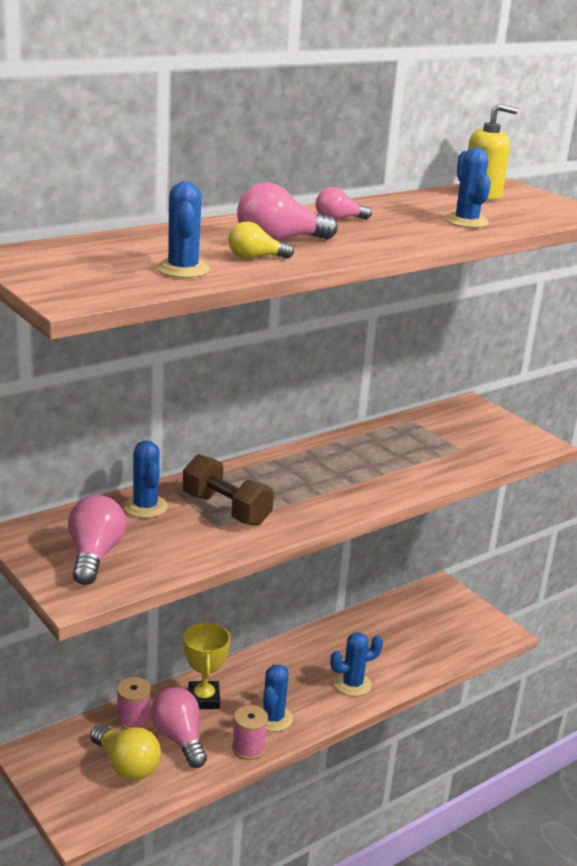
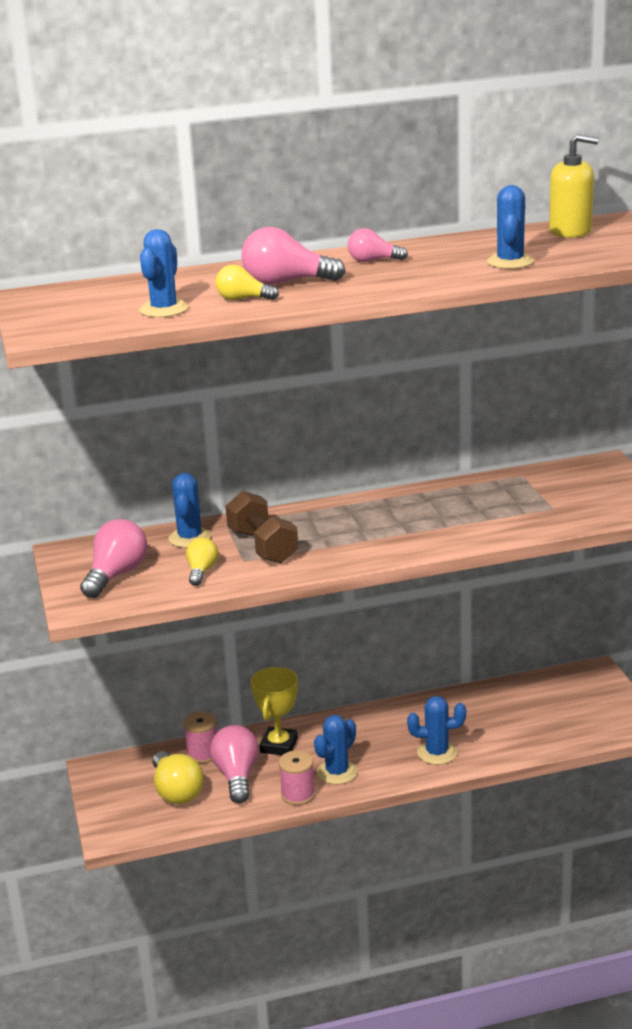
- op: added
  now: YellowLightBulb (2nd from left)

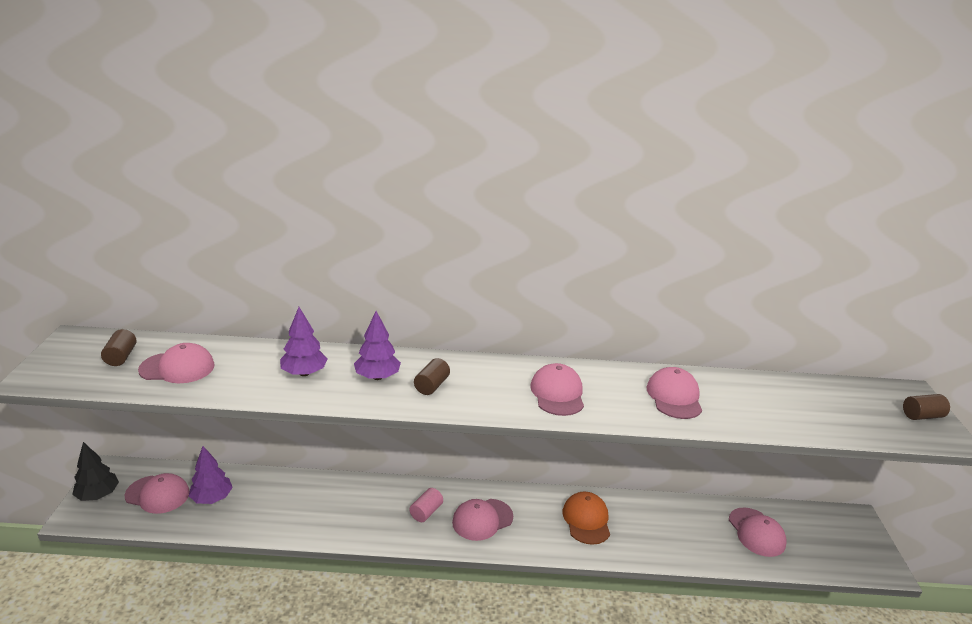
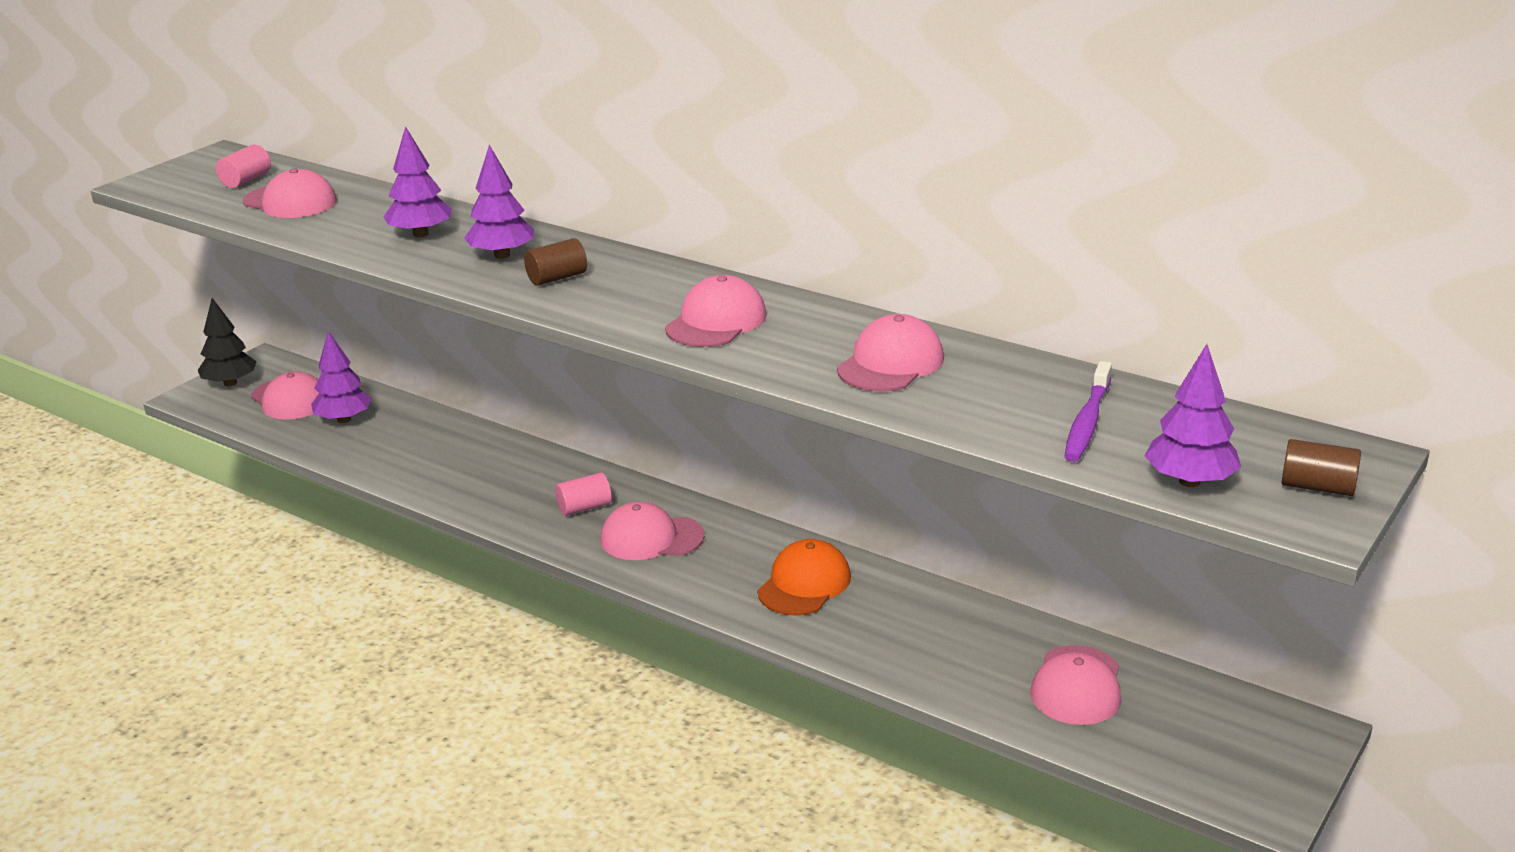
- op: recoloured
  was: BrownCylinder (1st from left)
  now: PinkCylinder (1st from left)
- op: added
  now: PurpleToothbrush
- op: added
  now: PurpleTree (4th from left)

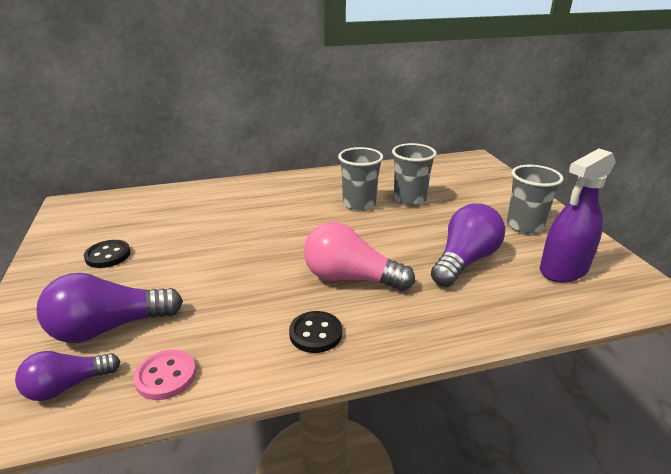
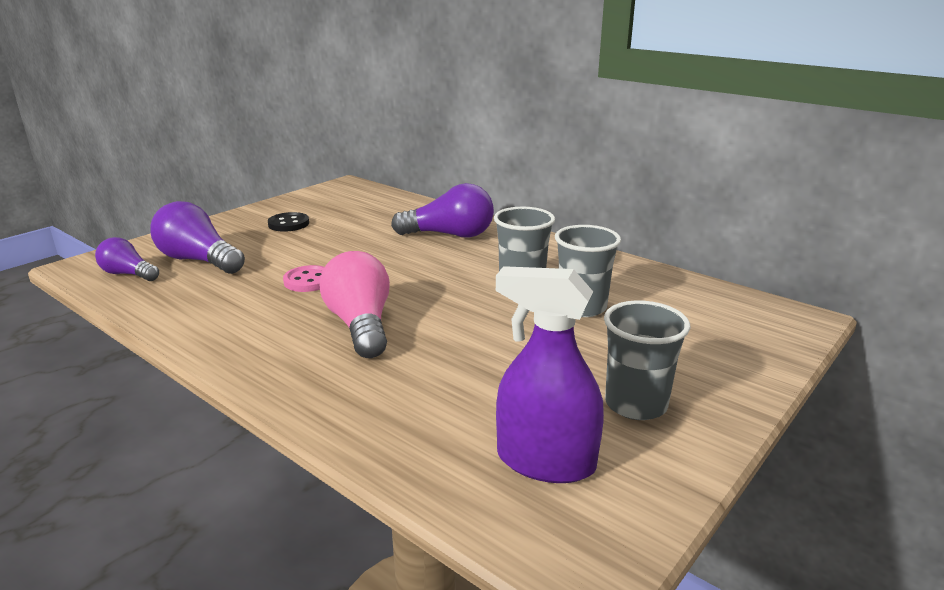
- op: moved
  was: PinkButton
- op: moved
  was: PurpleLightBulb (3rd from left)
- op: removed
  was: BlackButton (2nd from left)

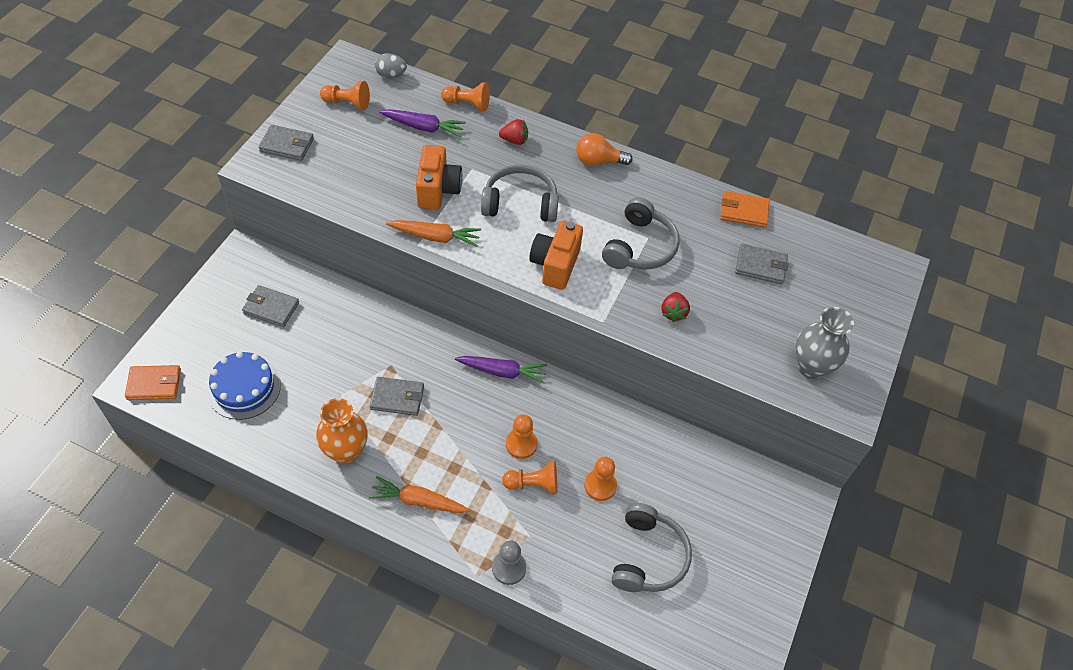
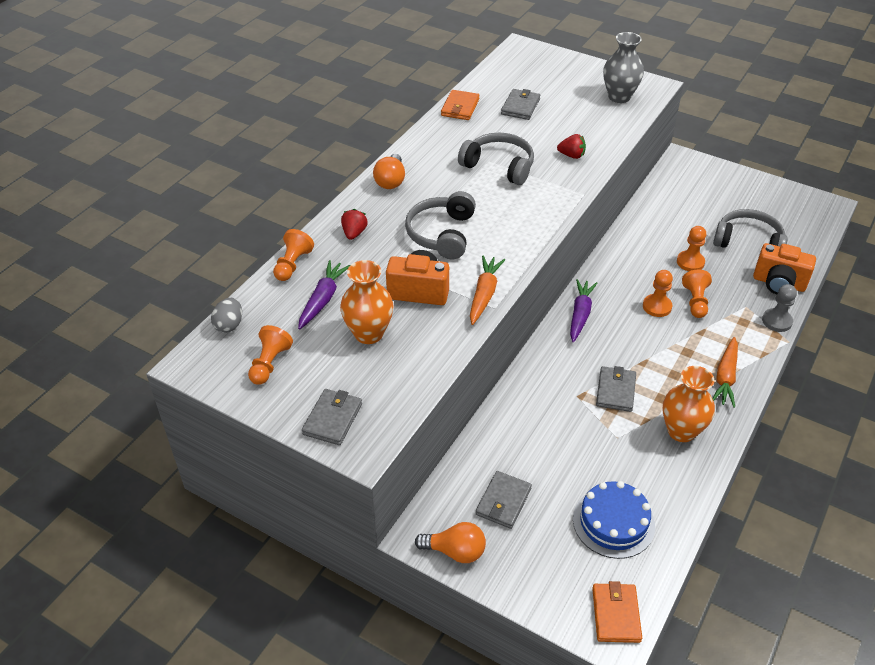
- op: added
  now: OrangeVase (1st from left)
- op: added
  now: OrangeLightBulb (2nd from left)
- op: moved
  was: OrangeCamera (2nd from left)

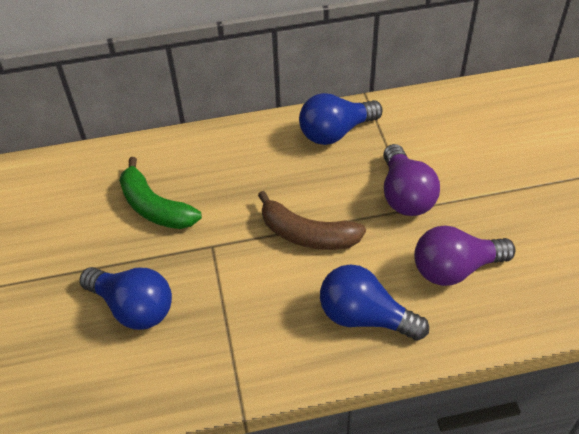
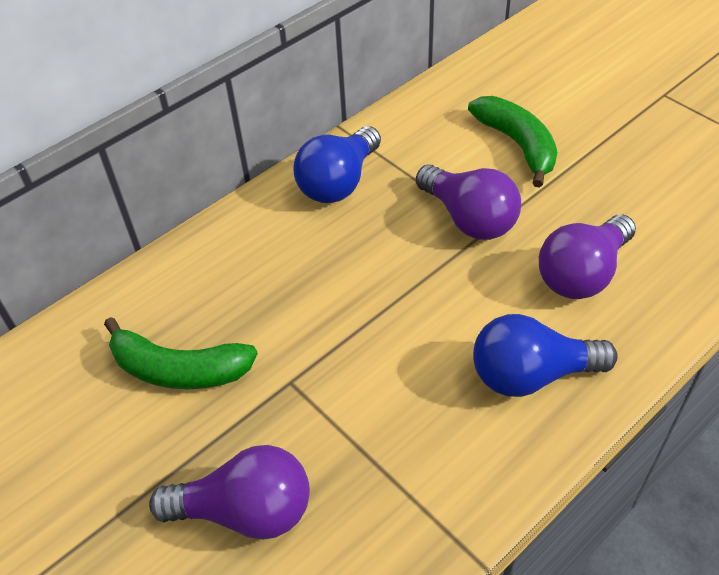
- op: recoloured
  was: BlueLightBulb (1st from left)
  now: PurpleLightBulb (1st from left)
- op: added
  now: GreenBanana (2nd from left)
- op: removed
  was: BrownBanana

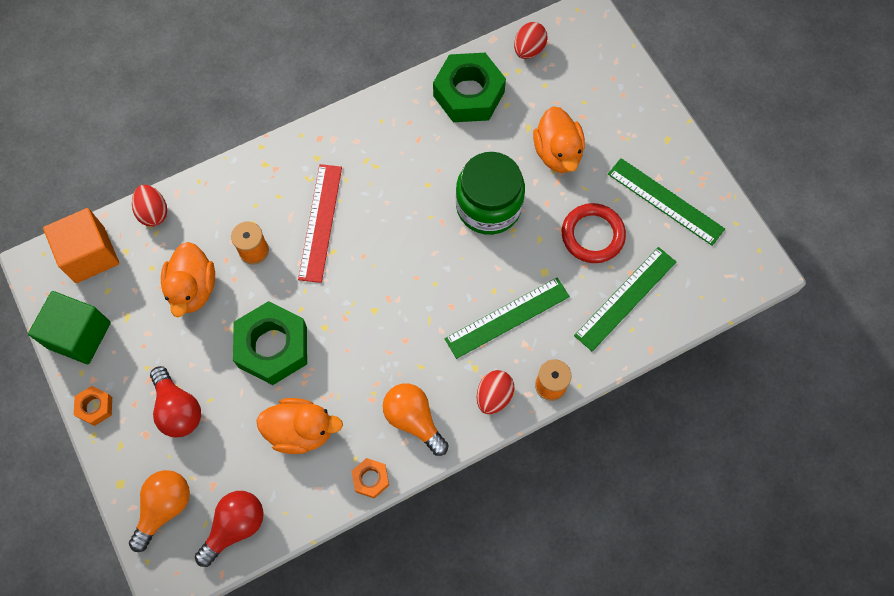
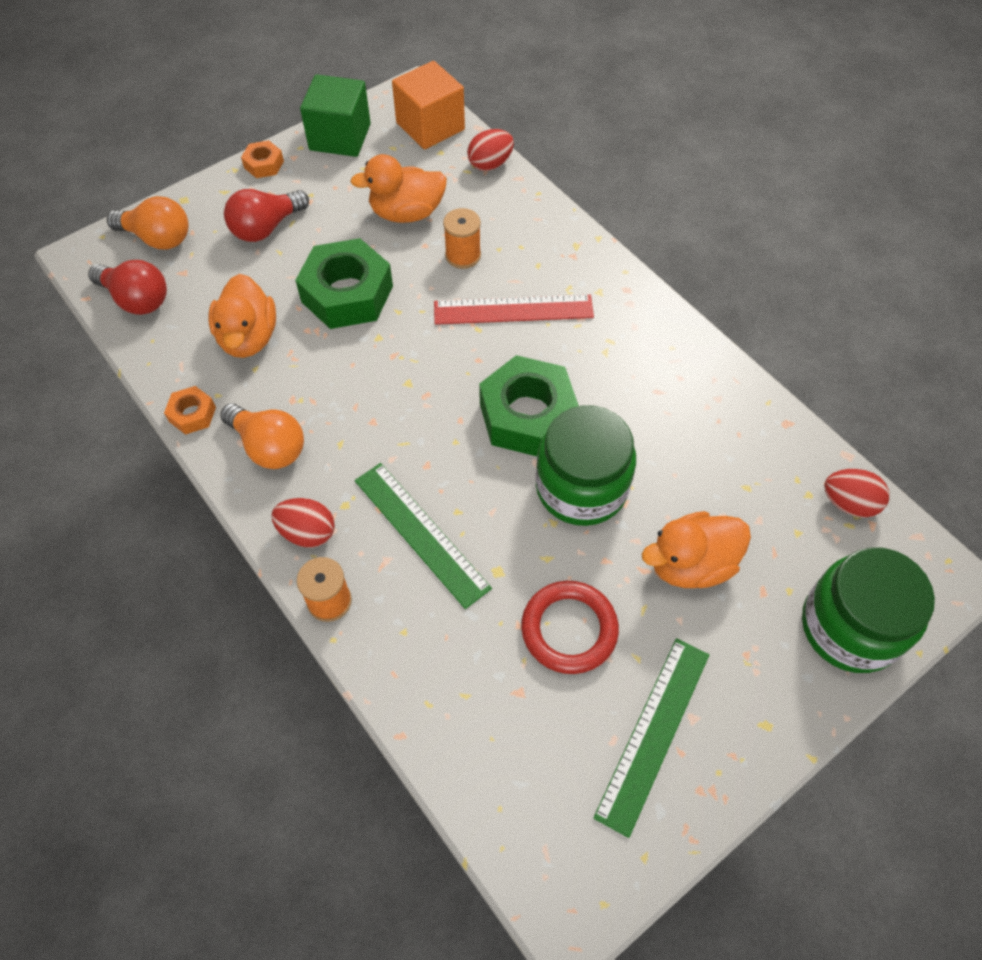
- op: turned
  was: OrangeLightBulb (2nd from left)
  clockwise: 90
- op: moved
  was: GreenNut (2nd from left)
- op: added
  now: GreenJar (2nd from left)
- op: removed
  was: GreenRuler (2nd from left)

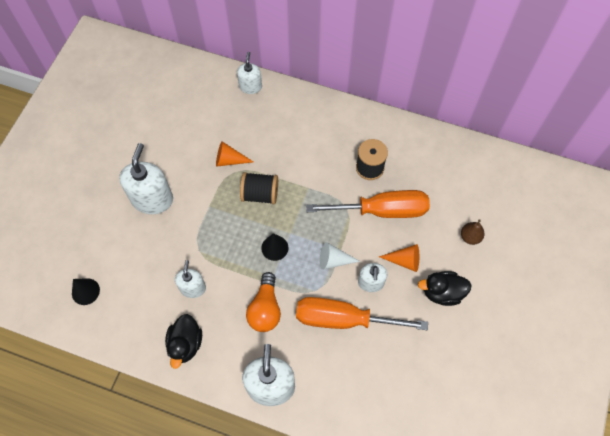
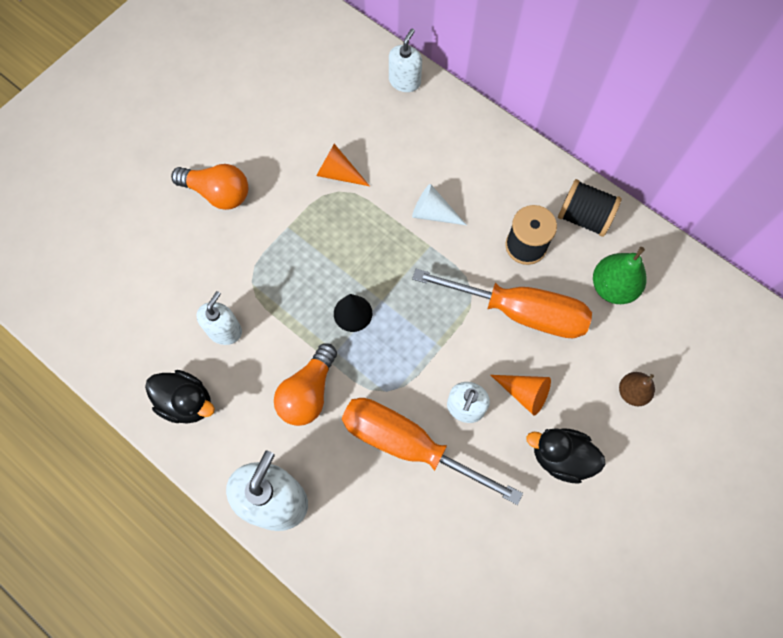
- op: turned
  was: BlackDuck (1st from left)
  clockwise: -90
- op: replaced
  was: WhiteSoapDispenser (1st from left)
  now: OrangeLightBulb (1st from left)
- op: moved
  was: WhiteCone
- op: moved
  was: BlackSpool (1st from left in the first image)
  now: BlackSpool (2nd from left)
- op: added
  now: GreenPear
- op: removed
  was: BlackCone (1st from left)

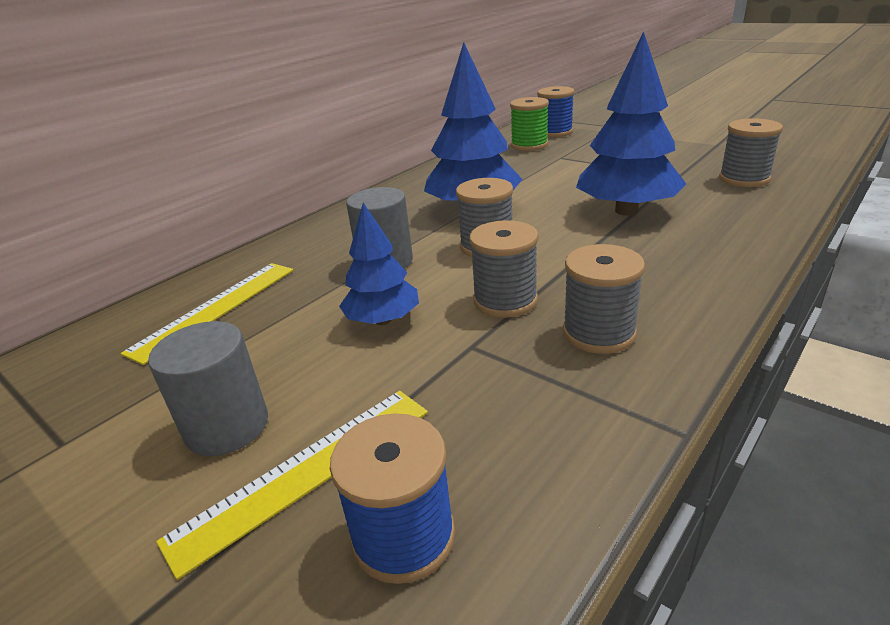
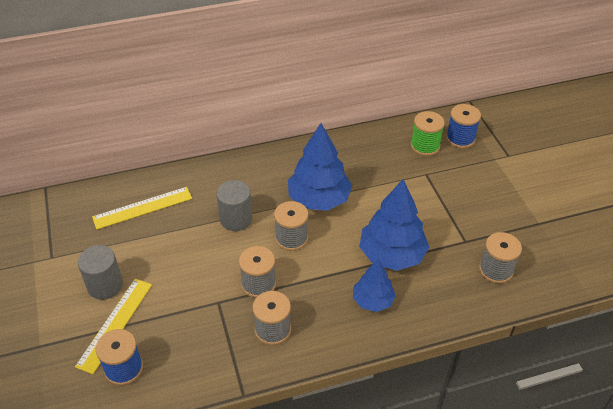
- op: turned
  was: YellowRuler (2nd from left in the first image)
  clockwise: -60
- op: moved
  was: BlueTree (1st from left in the first image)
  now: BlueTree (2nd from left)

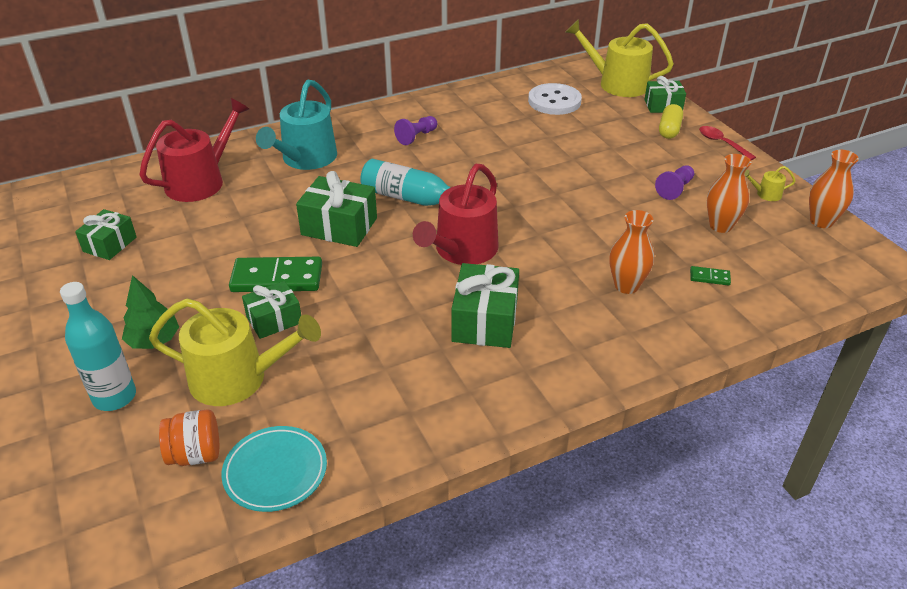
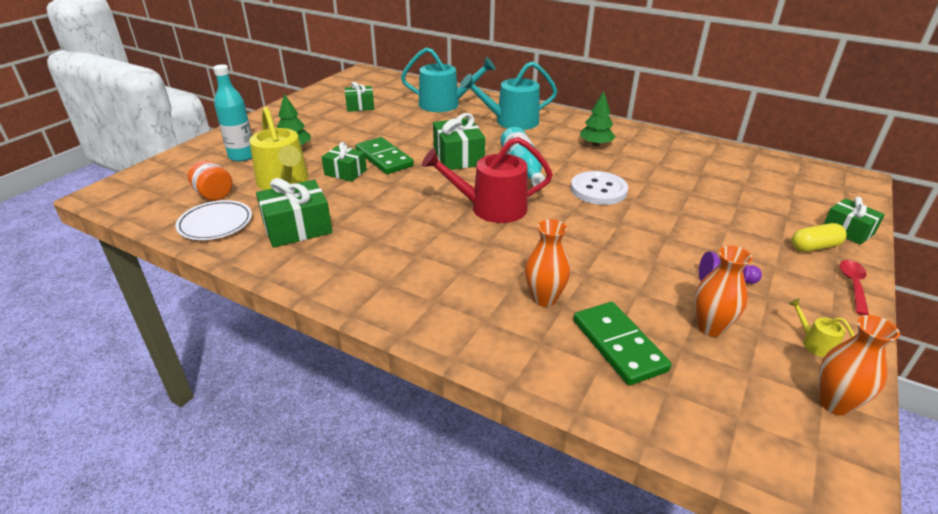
- op: recoloured
  was: TurquoisePlate
  now: WhitePlate
- op: moved
  was: GreenGift (4th from left in the first image)
  now: GreenGift (1st from left)
- op: recoloured
  was: RedWateringCan (1st from left)
  now: TurquoiseWateringCan (1st from left)
- op: moved
  was: WhiteButton
- op: resized
  was: GreenDomino (2nd from left)
  ratio: 2.25
- op: replaced
  was: PurplePawn (1st from left)
  now: GreenTree (2nd from left)
- op: removed
  was: YellowWateringCan (2nd from left)

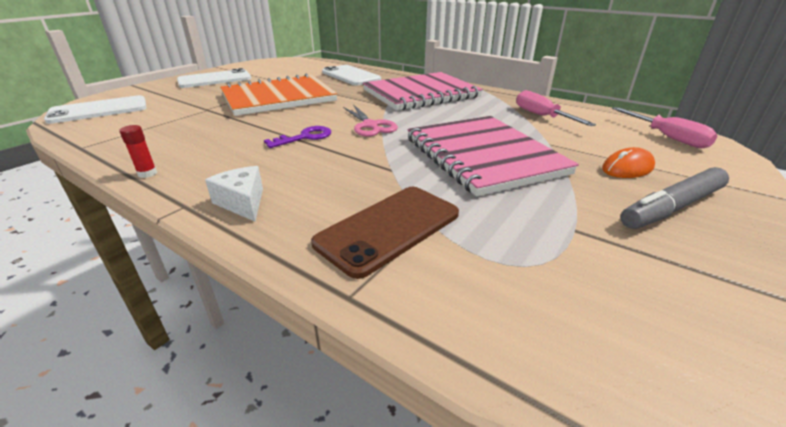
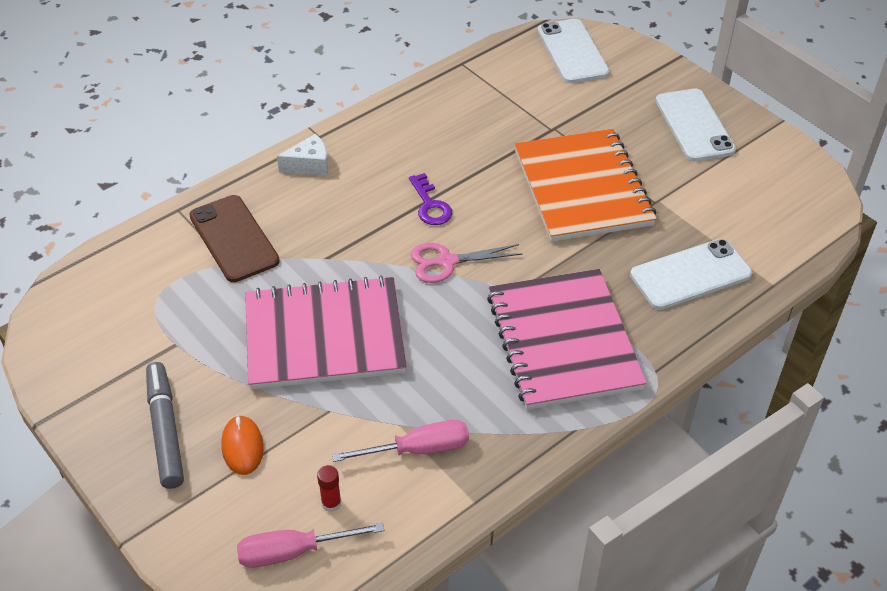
- op: moved
  was: RedGlueStick

